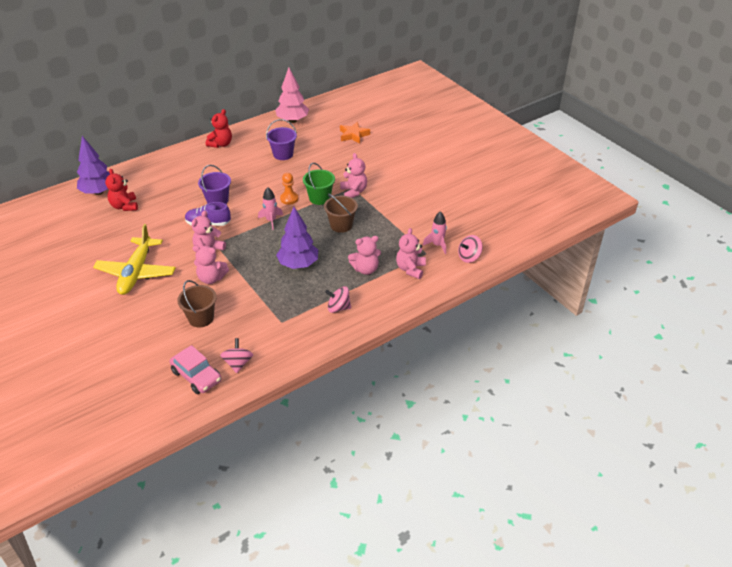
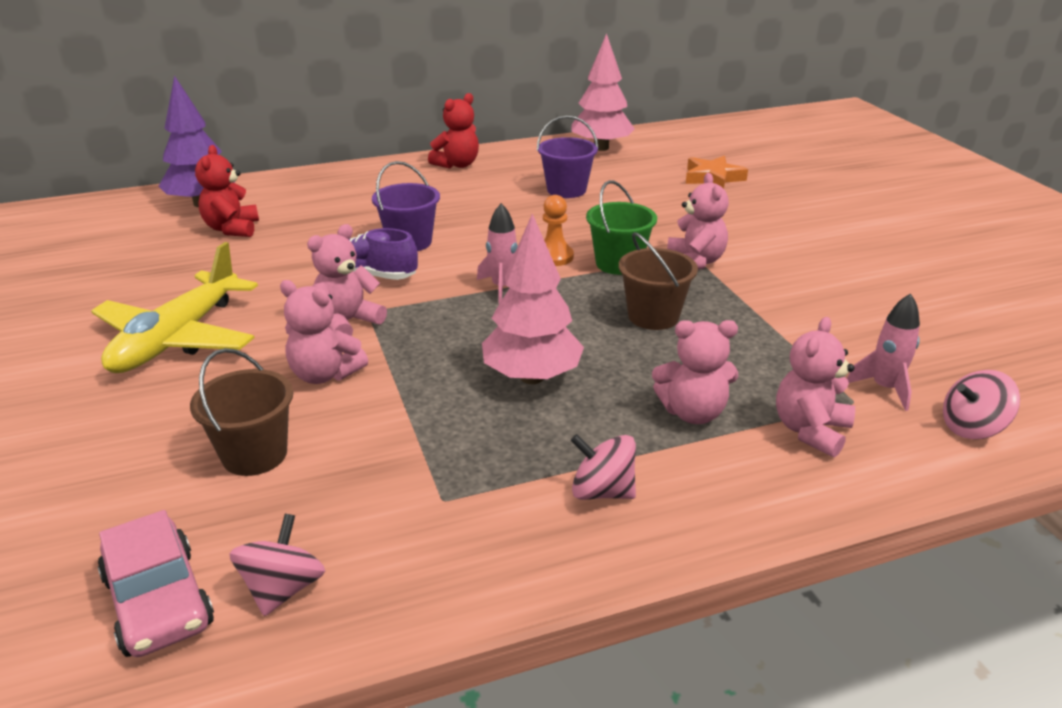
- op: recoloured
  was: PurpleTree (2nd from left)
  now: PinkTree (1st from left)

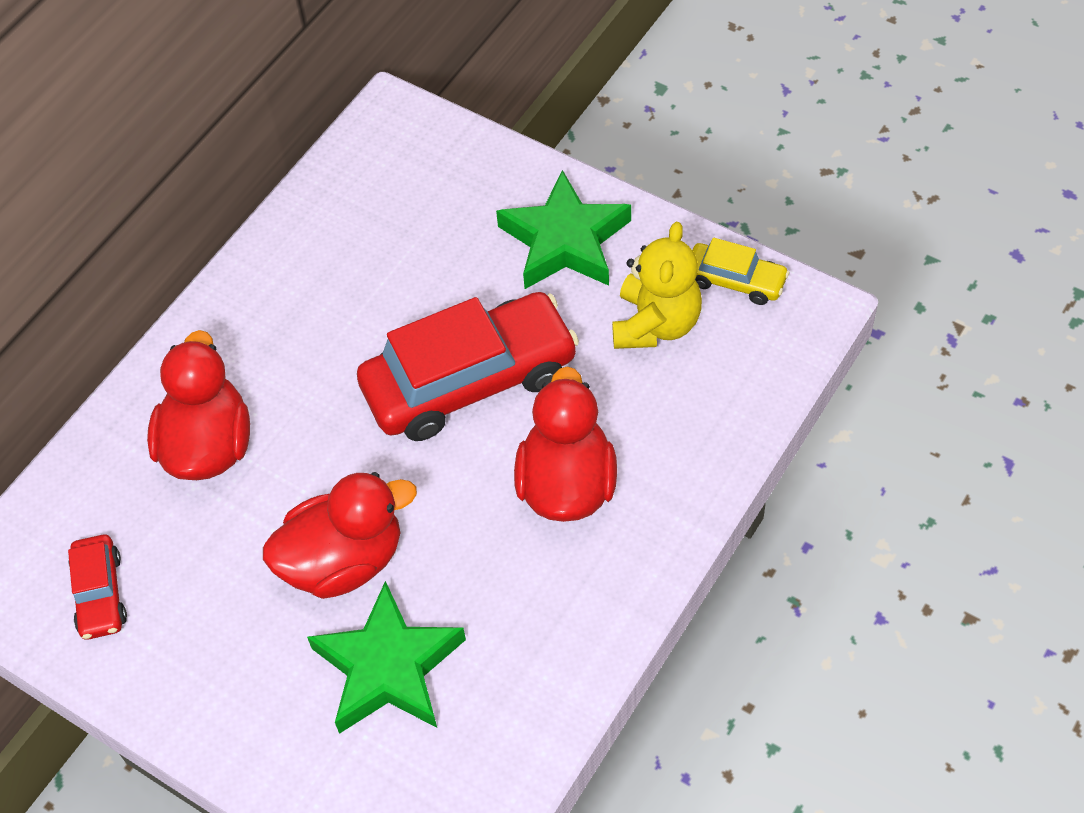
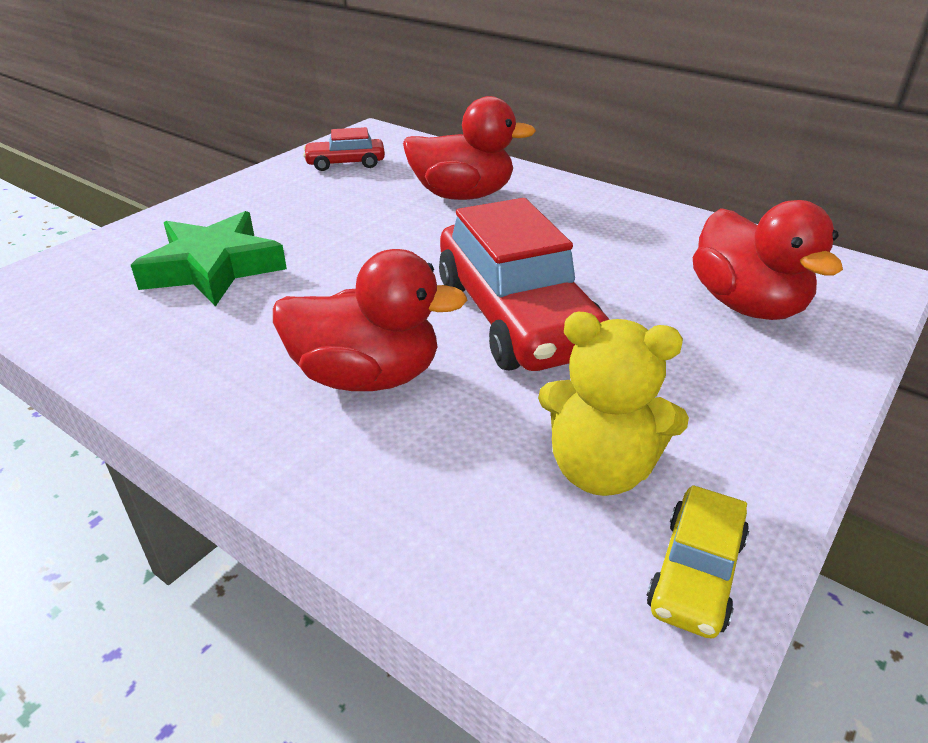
- op: moved
  was: RedDuck (2nd from left in the first image)
  now: RedDuck (3rd from left)
- op: removed
  was: GreenStar (2nd from left)

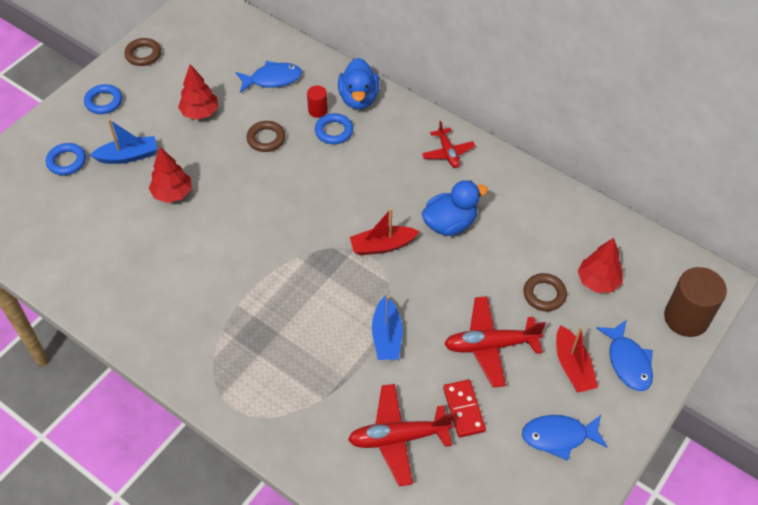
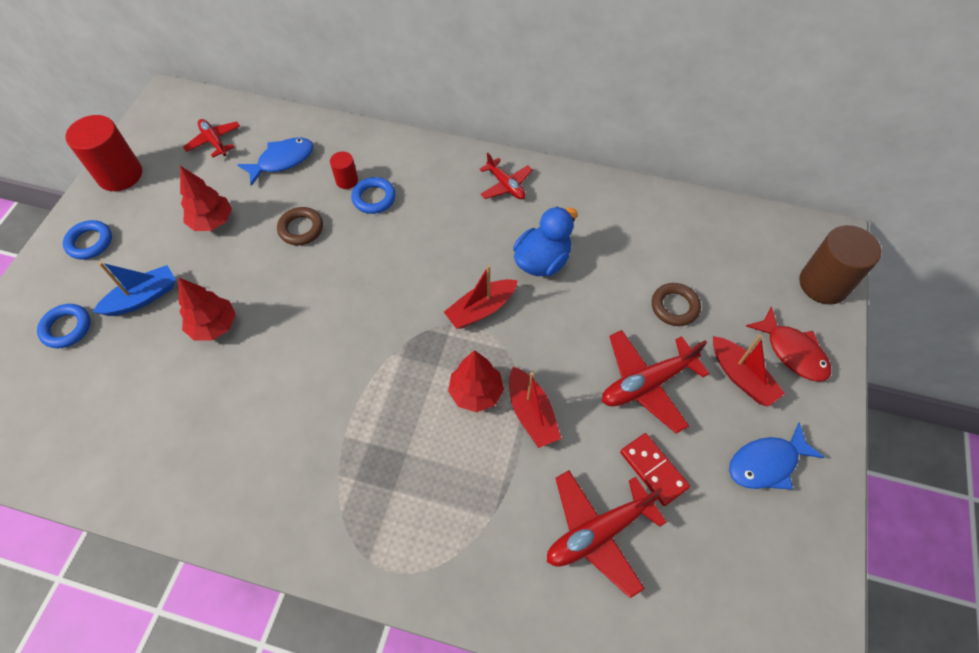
- op: replaced
  was: BrownRing (1st from left)
  now: RedCylinder (1st from left)
- op: added
  now: RedPlane (1st from left)
- op: moved
  was: RedTree (3rd from left)
- op: recoloured
  was: BlueBoat (2nd from left)
  now: RedBoat (2nd from left)
- op: recoloured
  was: BlueFish (3rd from left)
  now: RedFish
- op: removed
  was: BlueDuck (1st from left)

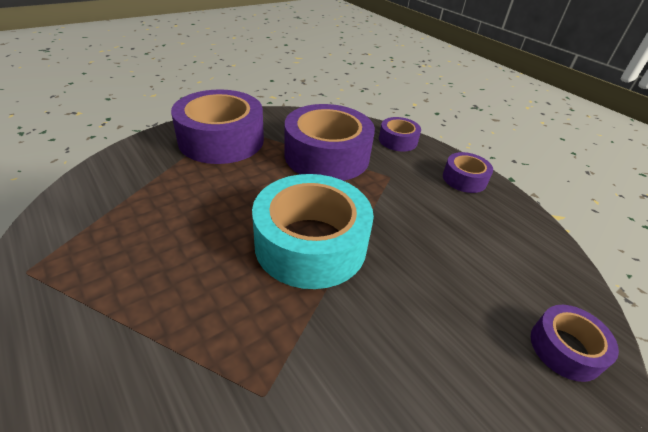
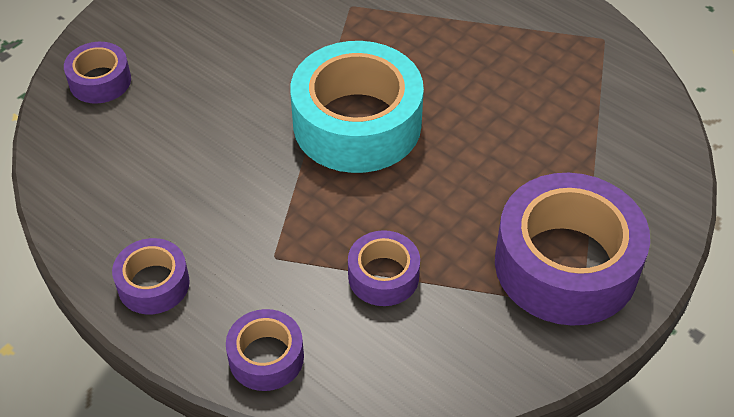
- op: resized
  was: PurpleTape (2nd from left in the first image)
  ratio: 0.49

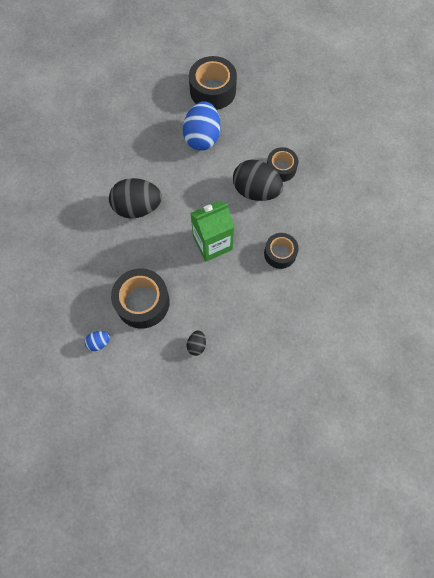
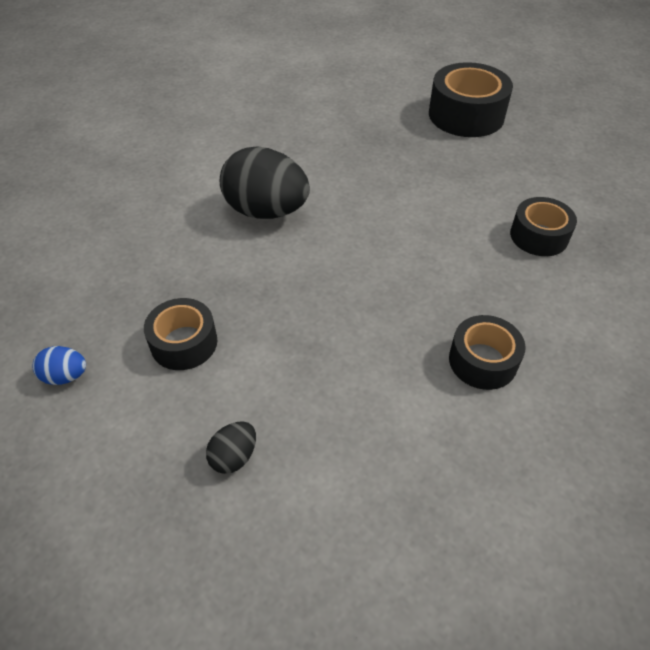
- op: resized
  was: BlackTape (1st from left)
  ratio: 0.62
- op: removed
  was: BlueEgg (2nd from left)
- op: removed
  was: GreenCarton
- op: removed
  was: BlackEgg (3rd from left)

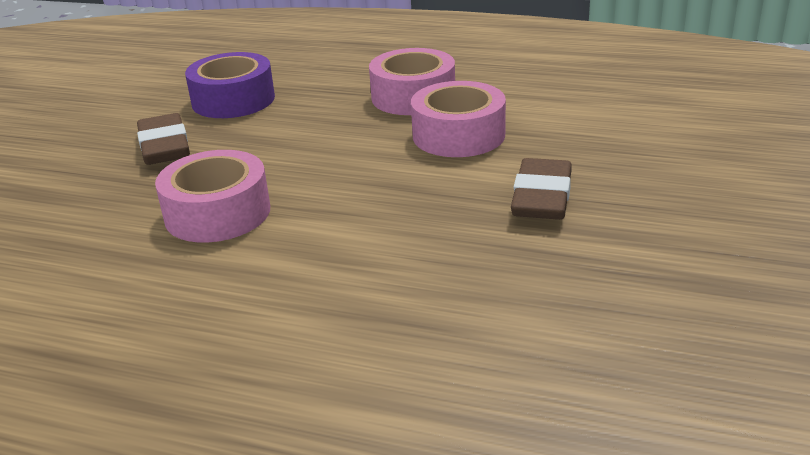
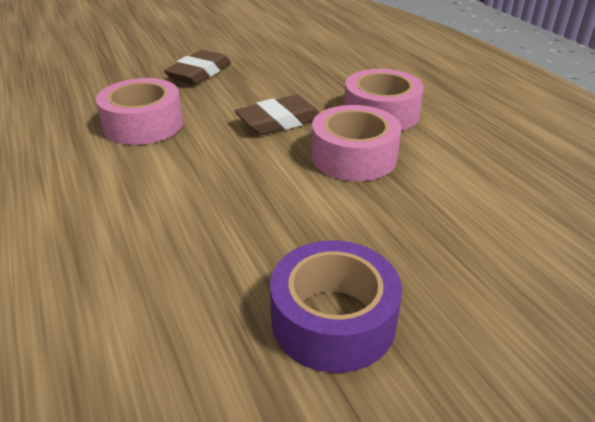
- op: moved
  was: BrownEraser (2nd from left)
- op: moved
  was: PurpleTape

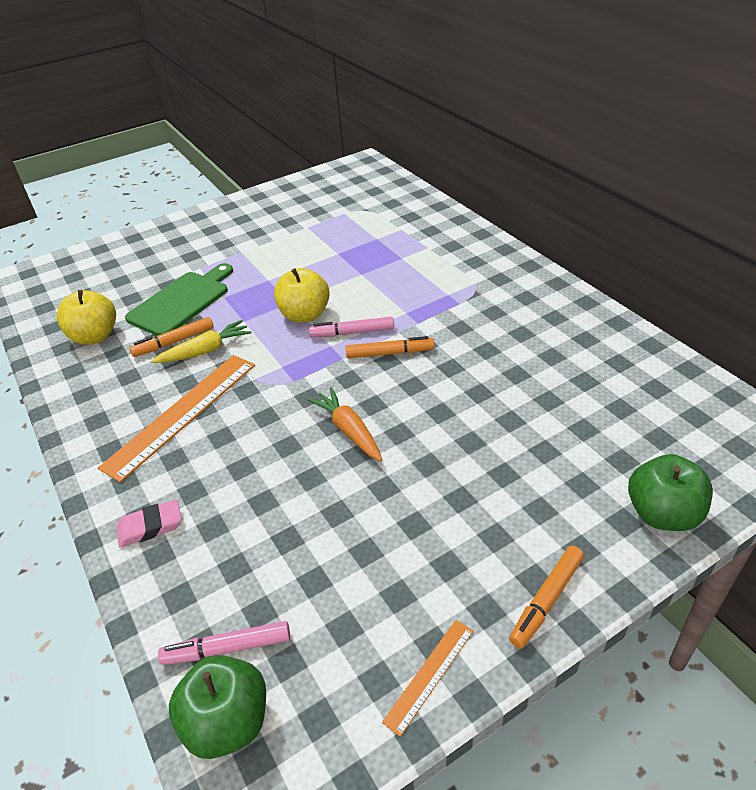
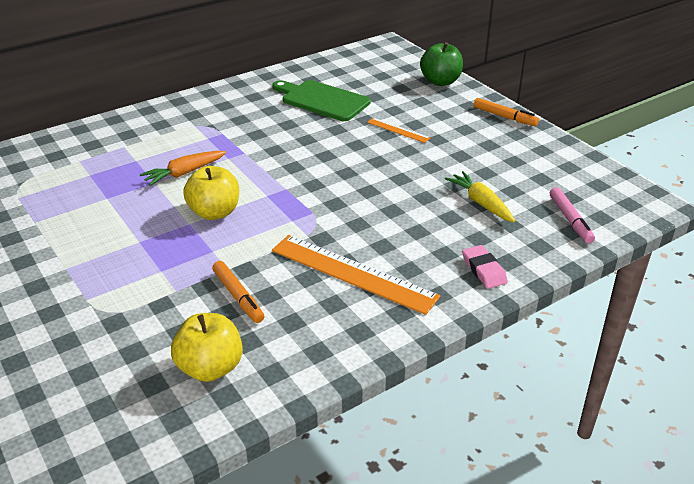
- op: moved
  was: OrangeCarrot
- op: moved
  was: GreenCuttingBoard
- op: moved
  was: OrangeRuler (2nd from left)
- op: moved
  was: YellowCarrot
- op: removed
  was: GreenApple (1st from left)
- op: removed
  was: PinkMarker (2nd from left)
- op: removed
  was: OrangeMarker (2nd from left)

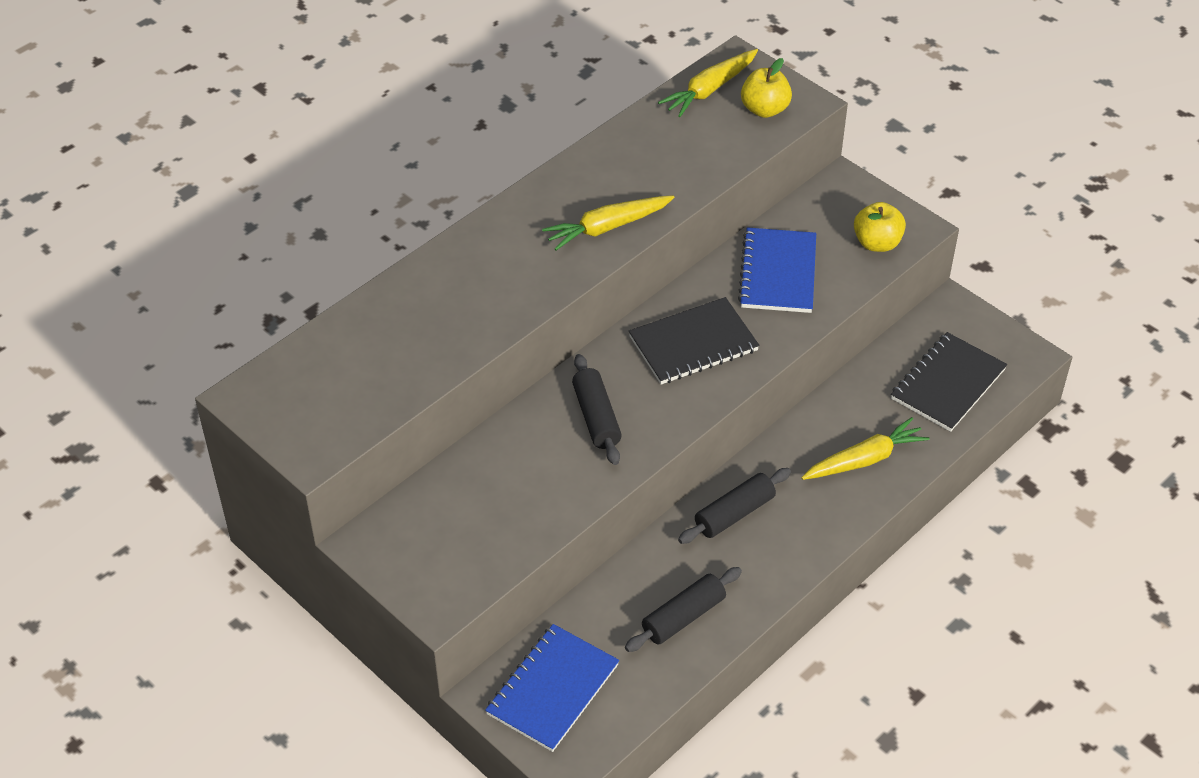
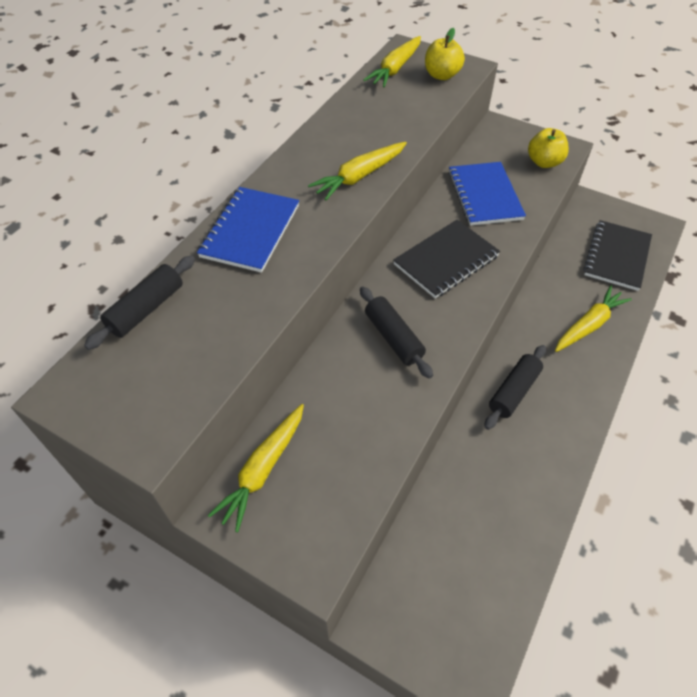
- op: moved
  was: BlackRollingPin (2nd from left in the first image)
  now: BlackRollingPin (1st from left)
- op: moved
  was: BlueNotebook (1st from left)
- op: added
  now: YellowCarrot (1st from left)

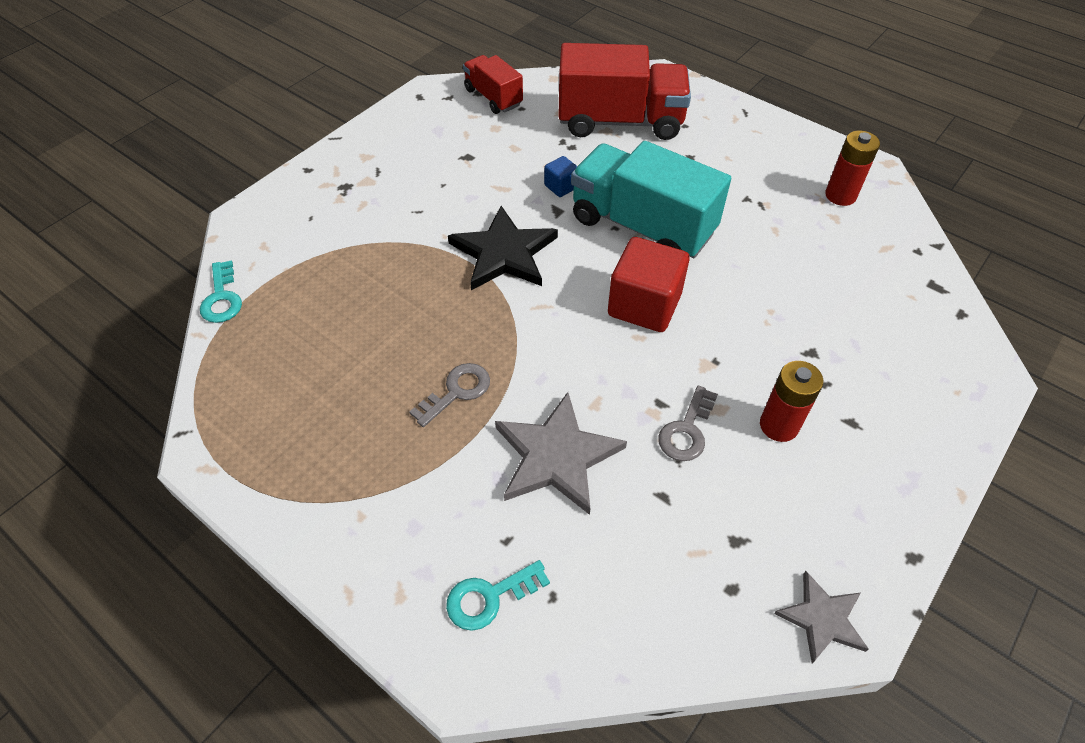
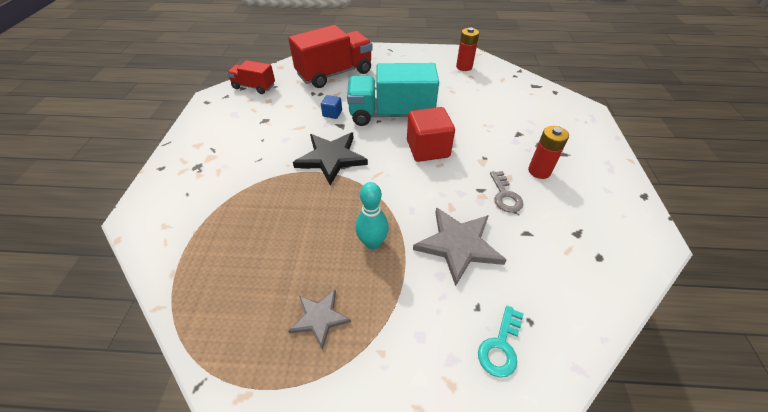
- op: moved
  was: GreyStar (2nd from left in the first image)
  now: GreyStar (1st from left)
- op: replaced
  was: GreyKey (1st from left)
  now: TurquoiseBowlingPin
- op: removed
  was: TurquoiseKey (1st from left)

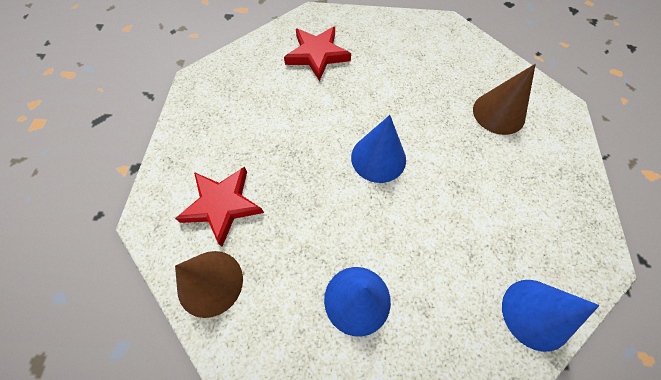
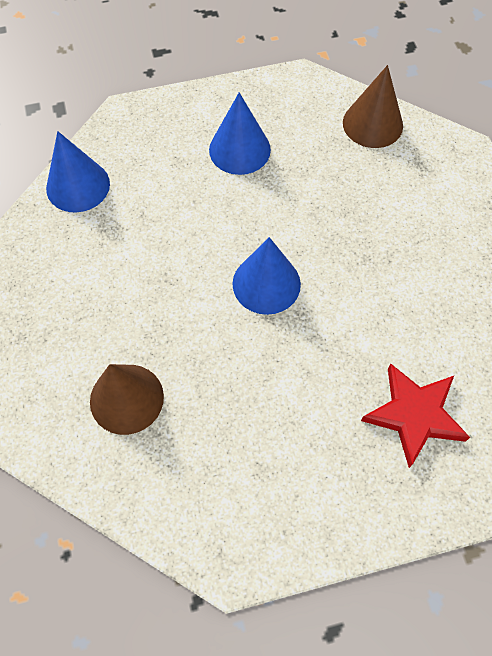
- op: removed
  was: RedStar (1st from left)

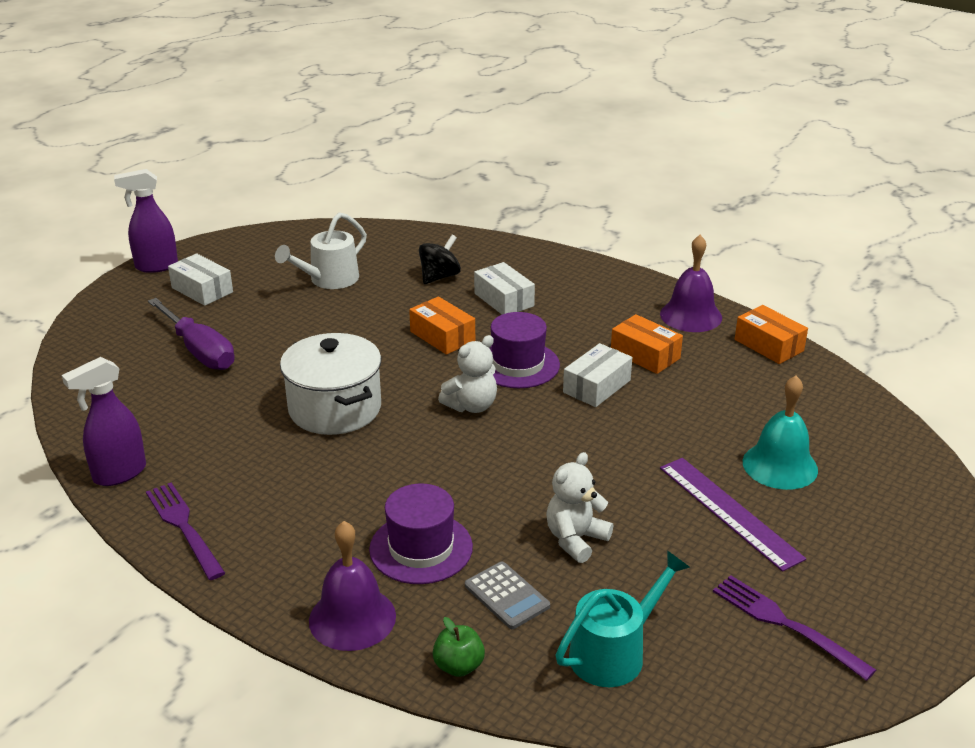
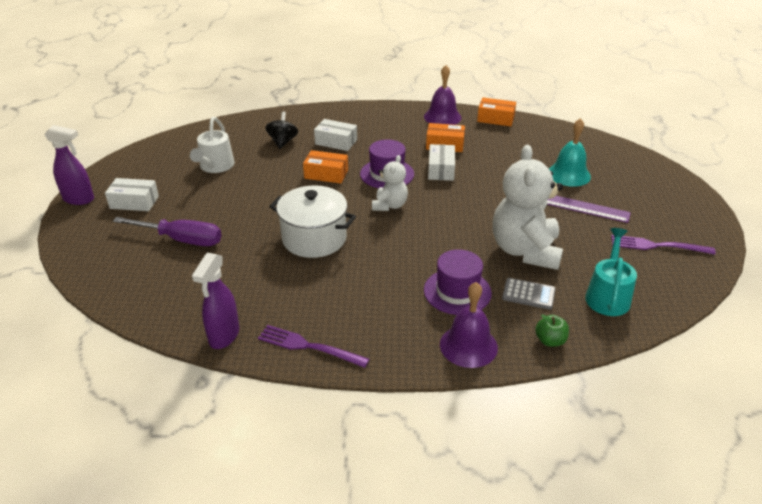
- op: turned
  was: PurpleSprayBottle (2nd from left in the first image)
  clockwise: -120
- op: resized
  was: WhiteTeddyBear (2nd from left)
  ratio: 1.86

